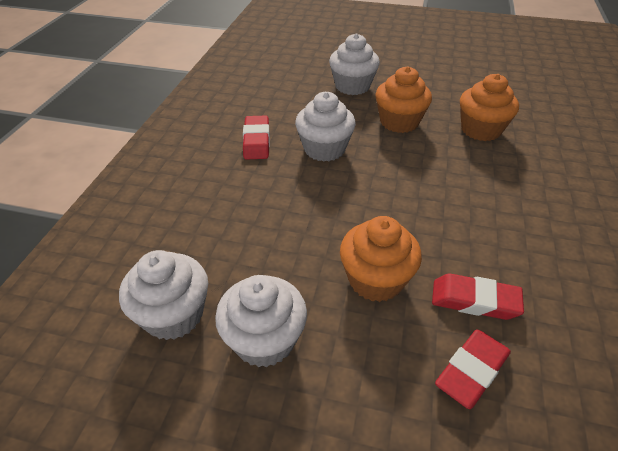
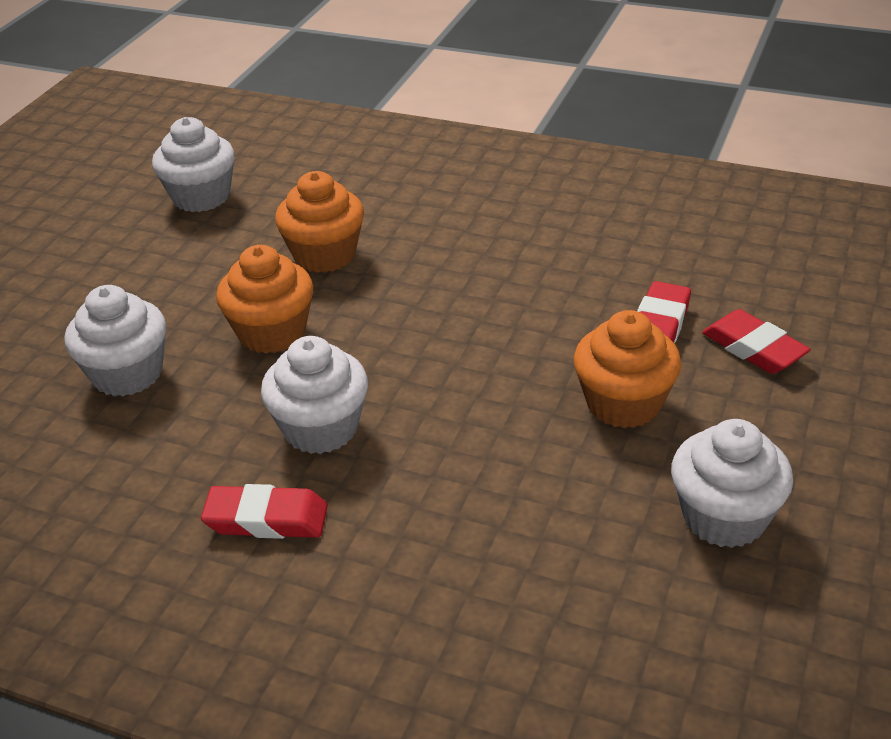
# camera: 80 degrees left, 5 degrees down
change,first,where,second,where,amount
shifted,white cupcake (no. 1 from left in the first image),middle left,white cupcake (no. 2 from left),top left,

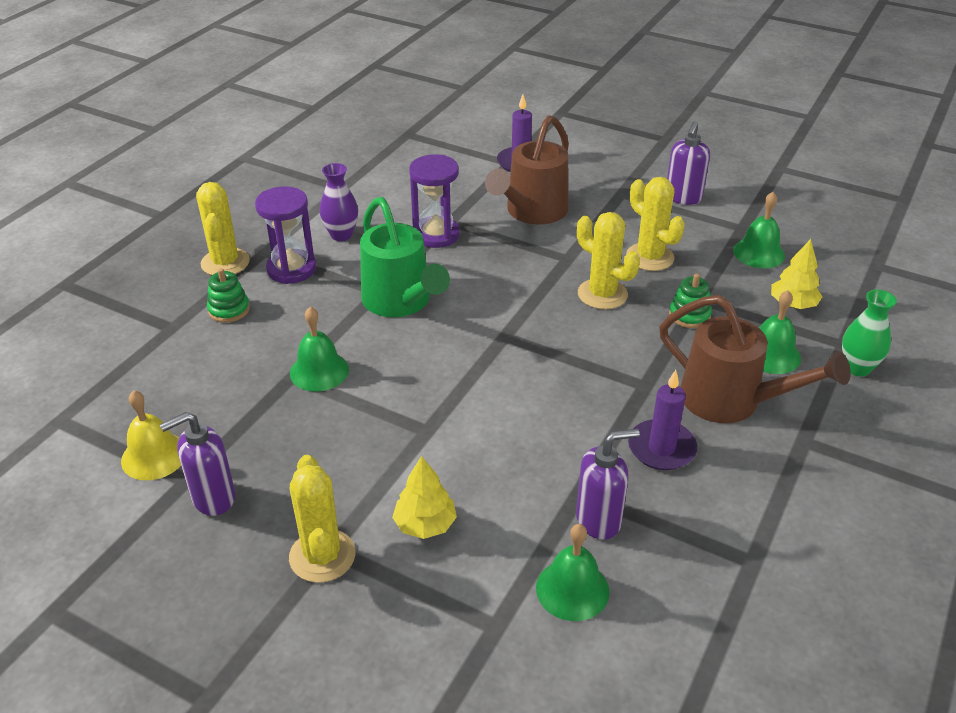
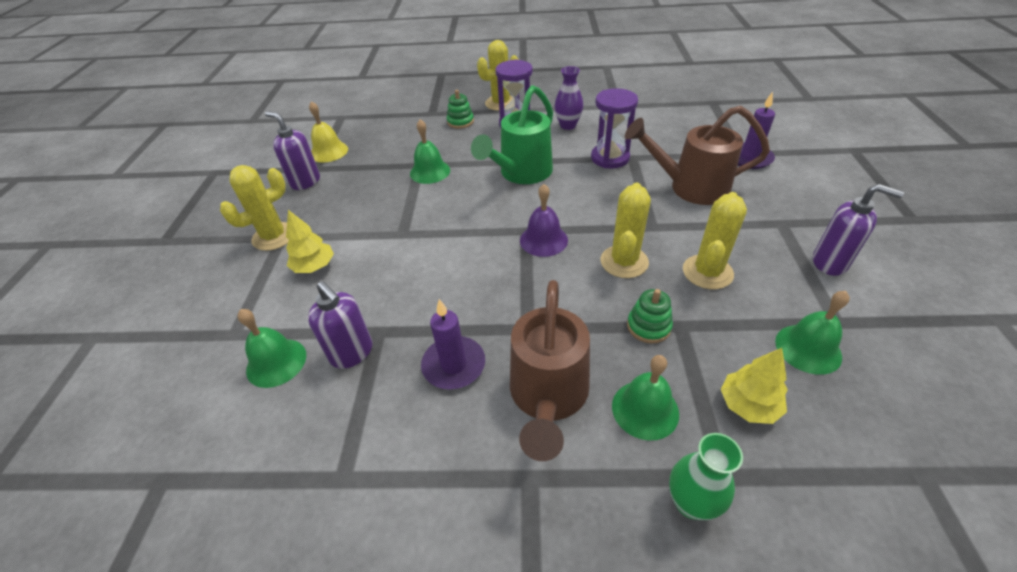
# camera: 65 degrees right, 5 degrees up
change,first,where,second,where,amount
new,,,purple bell,centre,
rotated,purple soap dispenser (no. 3 from left),top right,,middle right,150 degrees counterclockwise

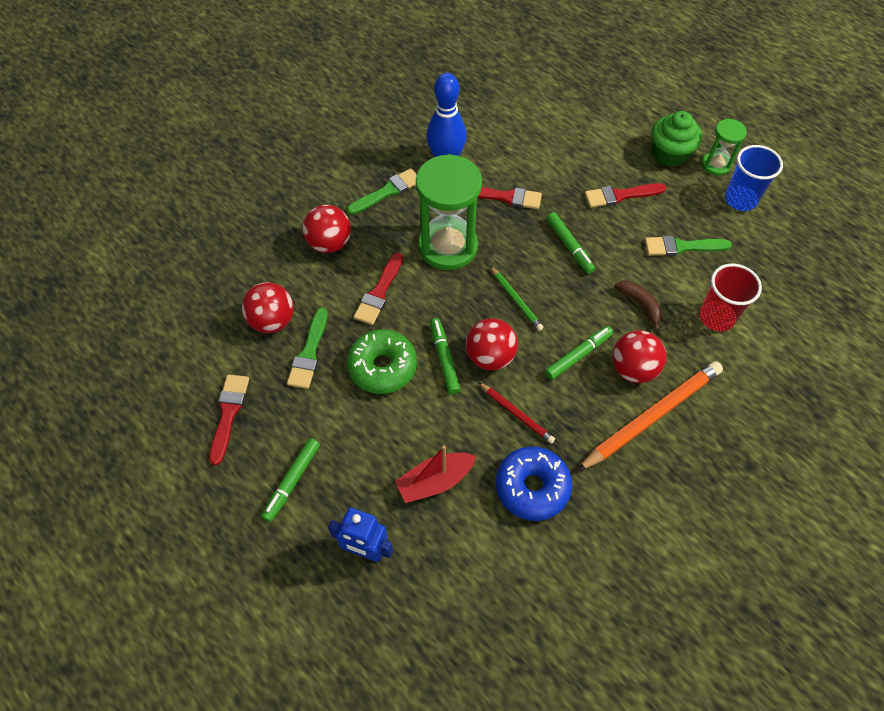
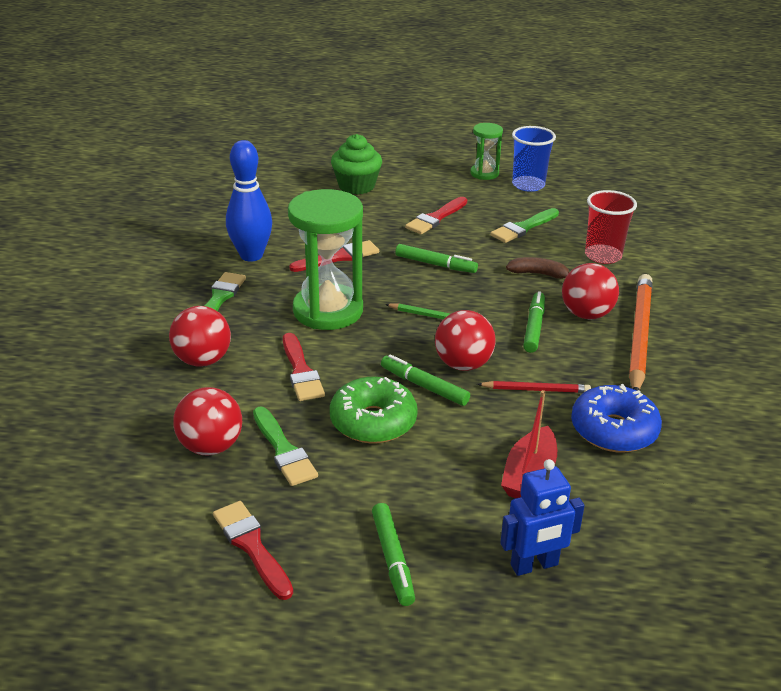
# camera: 40 degrees left, 25 degrees down
change,first,where,second,where,amount
shifted,green cupcake,top right,,top centre,

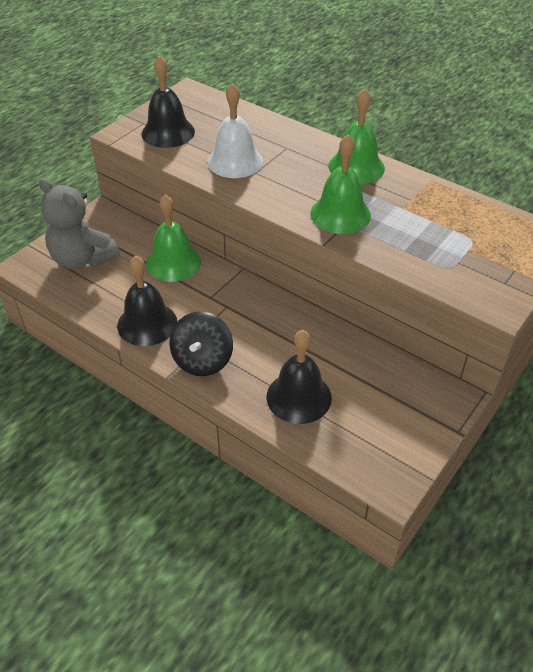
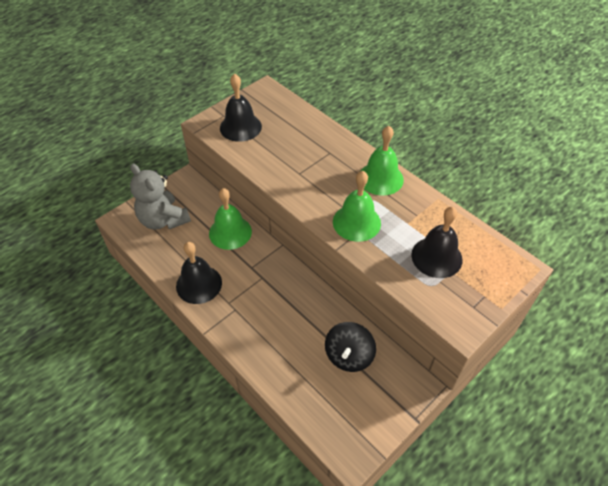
# camera: 10 degrees right, 5 degrees up
change,first,where,second,where,amount
shifted,black spinning top,centre,,bottom centre,
shifted,black bell (no. 3 from left),centre,,middle right,
gone,white bell,top centre,,,

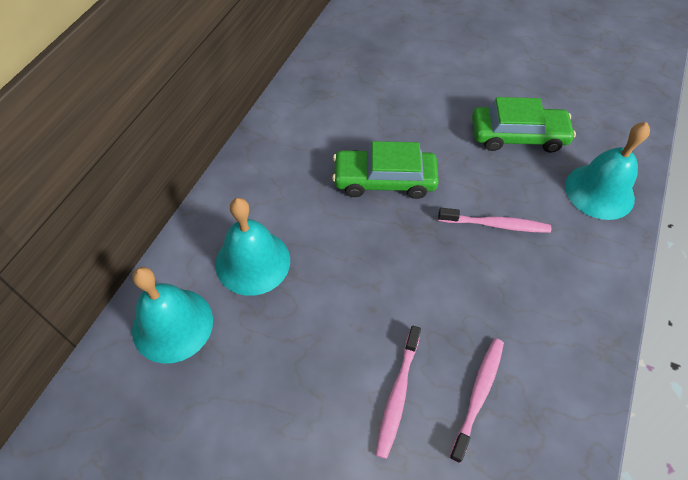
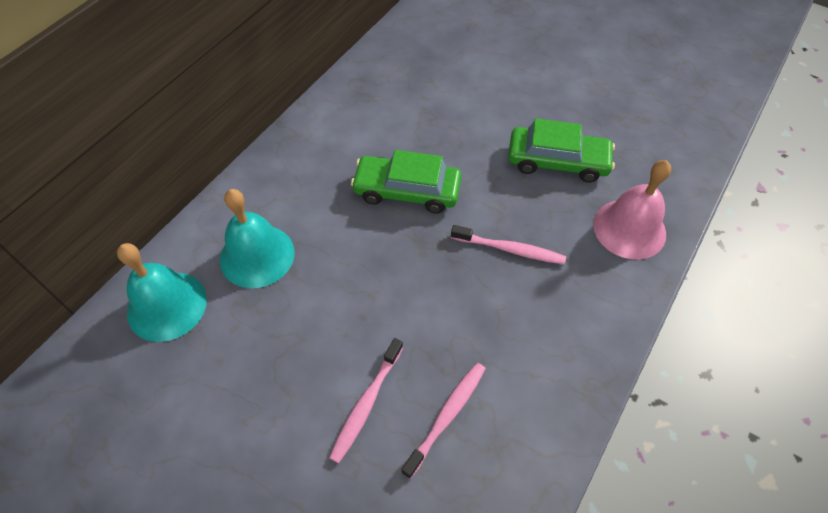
# camera: 10 degrees right, 0 degrees up
change,first,where,second,where,amount
repainted,turquoise bell (no. 3 from left),middle right,pink bell,middle right,

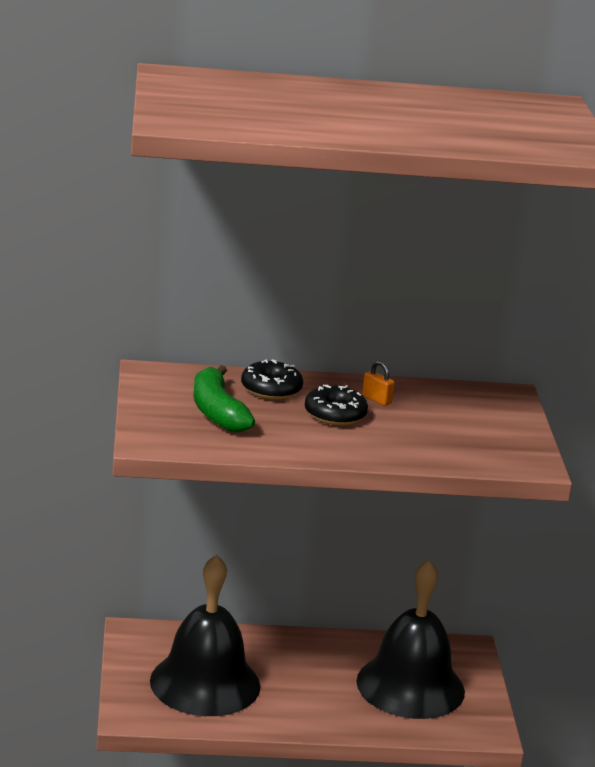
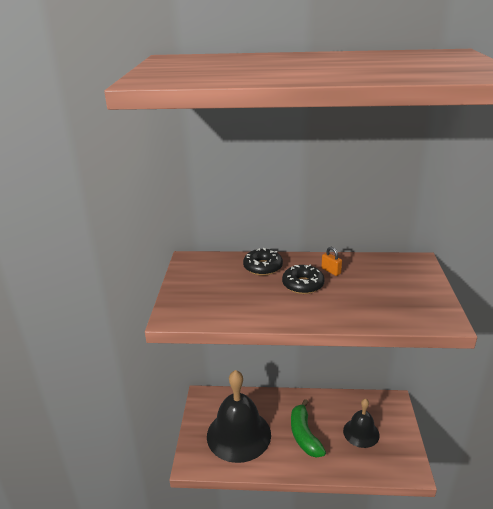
# camera: 10 degrees right, 5 degrees up
change,first,where,second,where,amount
shifted,green banana,centre,,bottom centre,
scaled,black bell (no. 2 from left),bottom right,,bottom right,x0.55

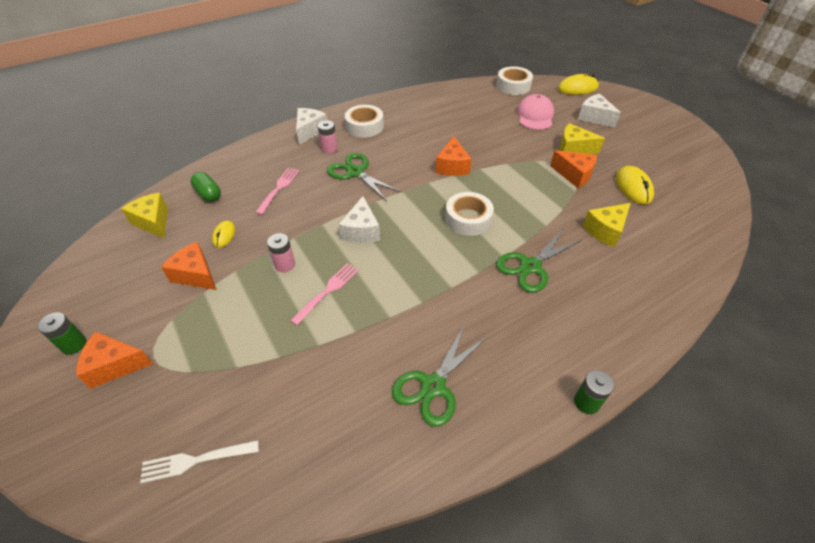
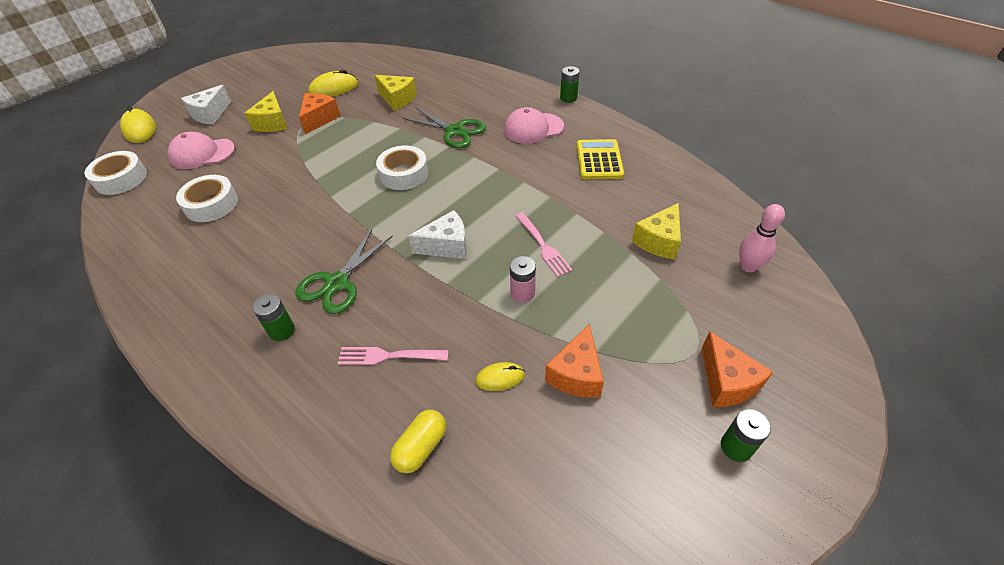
# camera: 105 degrees left, 0 degrees up
change,first,where,second,where,amount
shifted,white tape (no. 1 from left in the first image),top centre,white tape (no. 2 from left),middle left,
repainted,pink battery (no. 2 from left),top centre,green battery (no. 1 from left),middle left,
repainted,green capsule,middle left,yellow capsule,bottom centre,
new,,,pink cap (no. 2 from left),top centre,
rotated,pink fork (no. 2 from left),centre,,centre,135 degrees counterclockwise
swapped,green scissors (no. 2 from left),bottom centre,yellow calculator,top centre,
shifted,yellow cheese (no. 1 from left in the first image),middle left,yellow cheese (no. 3 from left),centre,
swapped,white fork,bottom left,pink bowling pin,middle right,
gone,white cheese (no. 1 from left),top centre,,,
gone,orange cheese (no. 3 from left),top centre,,,

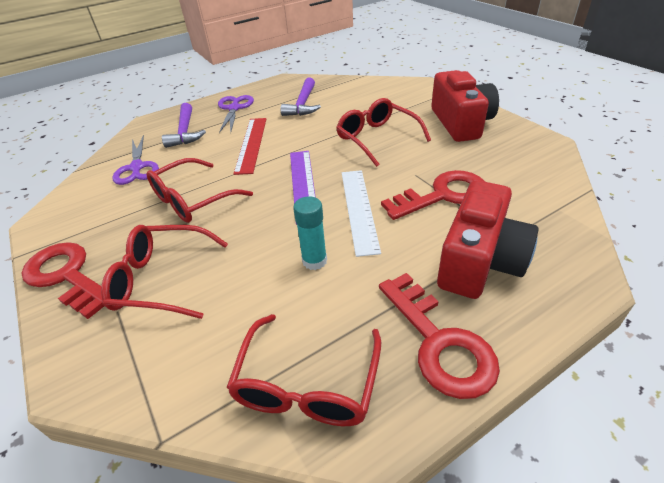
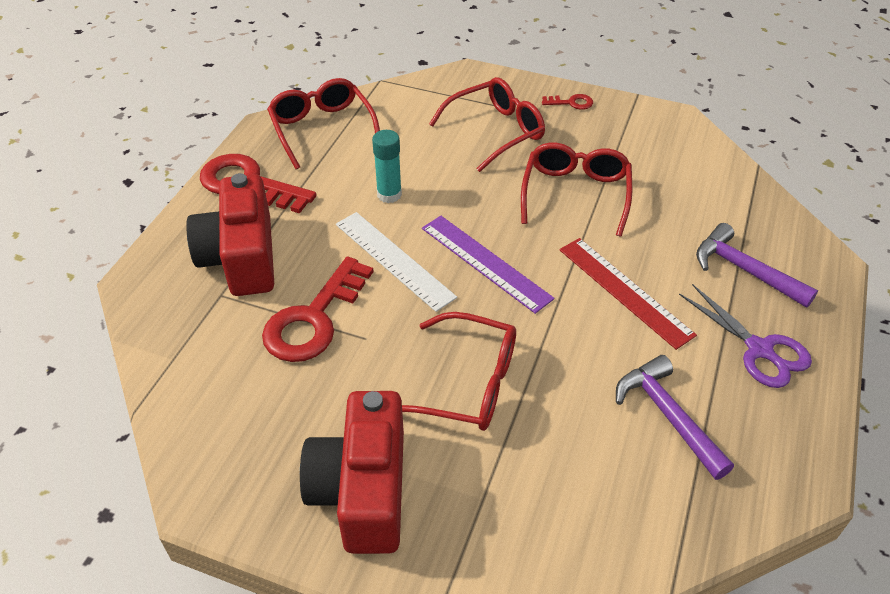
# camera: 140 degrees right, 5 degrees up
change,first,where,second,where,amount
rotated,red camera (no. 1 from left in the first image),top right,red camera (no. 2 from left),bottom centre,45 degrees clockwise
scaled,red key (no. 1 from left in the first image),middle left,red key (no. 3 from left),top centre,x0.45
gone,purple scissors (no. 1 from left),top left,,,

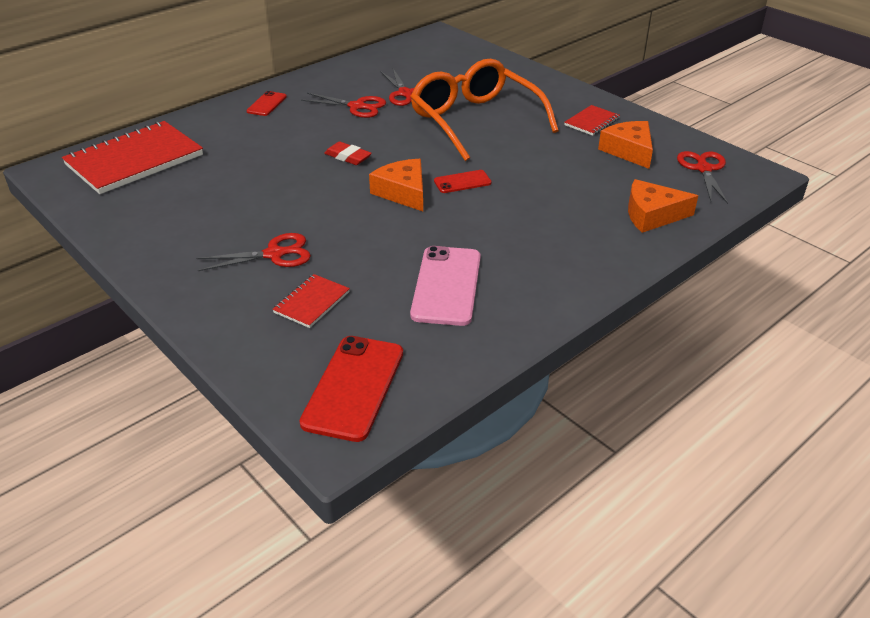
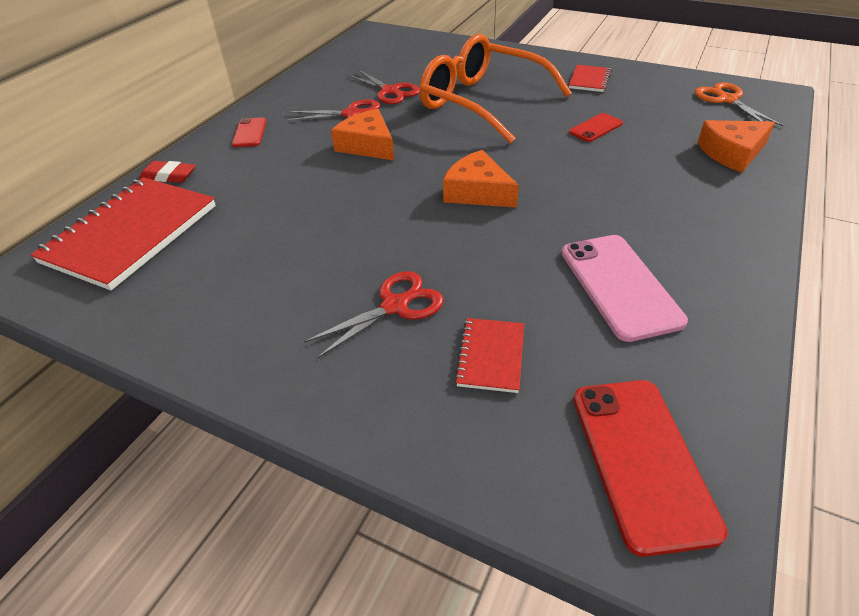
# camera: 20 degrees left, 5 degrees up
change,first,where,second,where,amount
shifted,red eraser,top centre,,top left,
shifted,orange cheese (no. 2 from left in the first image),top right,orange cheese (no. 1 from left),top centre,
shifted,red phone (no. 3 from left in the first image),top centre,red phone (no. 2 from left),top right,
repainted,red scissors (no. 4 from left),top right,orange scissors,top right,

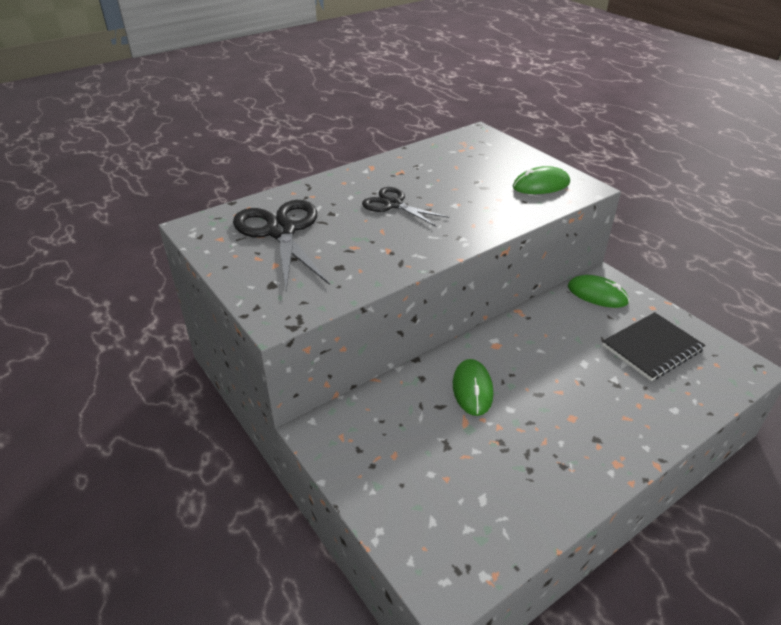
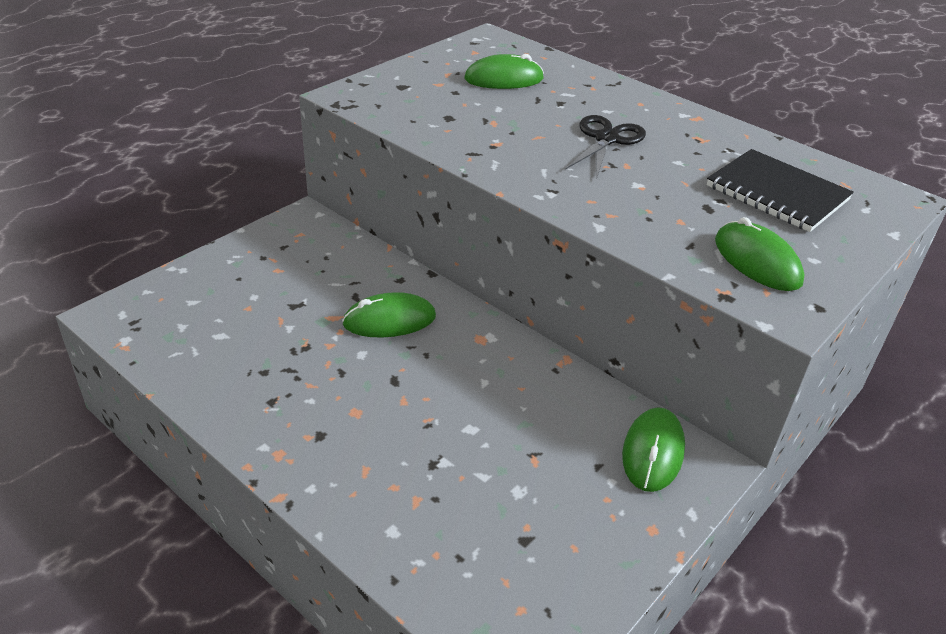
# camera: 75 degrees right, 0 degrees up
change,first,where,second,where,amount
swapped,black scissors (no. 1 from left),centre,green mouse (no. 2 from left),top centre,
shifted,black notebook,middle right,,top right,

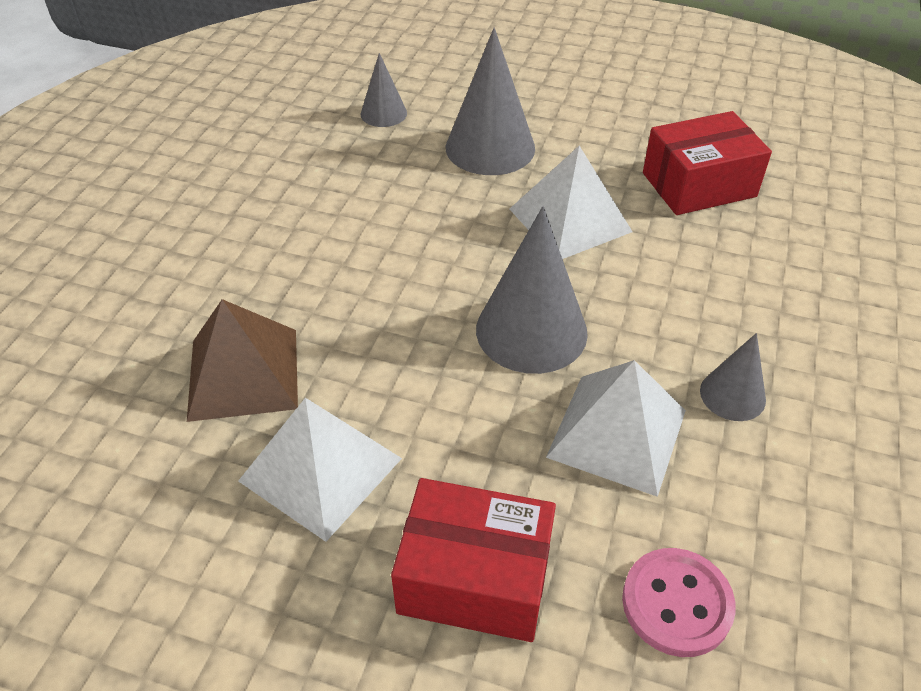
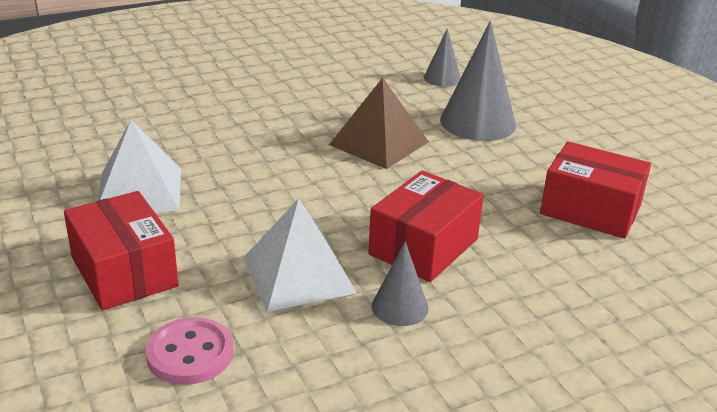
# camera: 45 degrees right, 15 degrees down
change,first,where,second,where,amount
shifted,brown pyramid,middle left,,top centre,
new,,,red box (no. 2 from left),centre,
gone,grey cone (no. 3 from left),centre,,,
gone,white pyramid (no. 2 from left),top centre,,,

